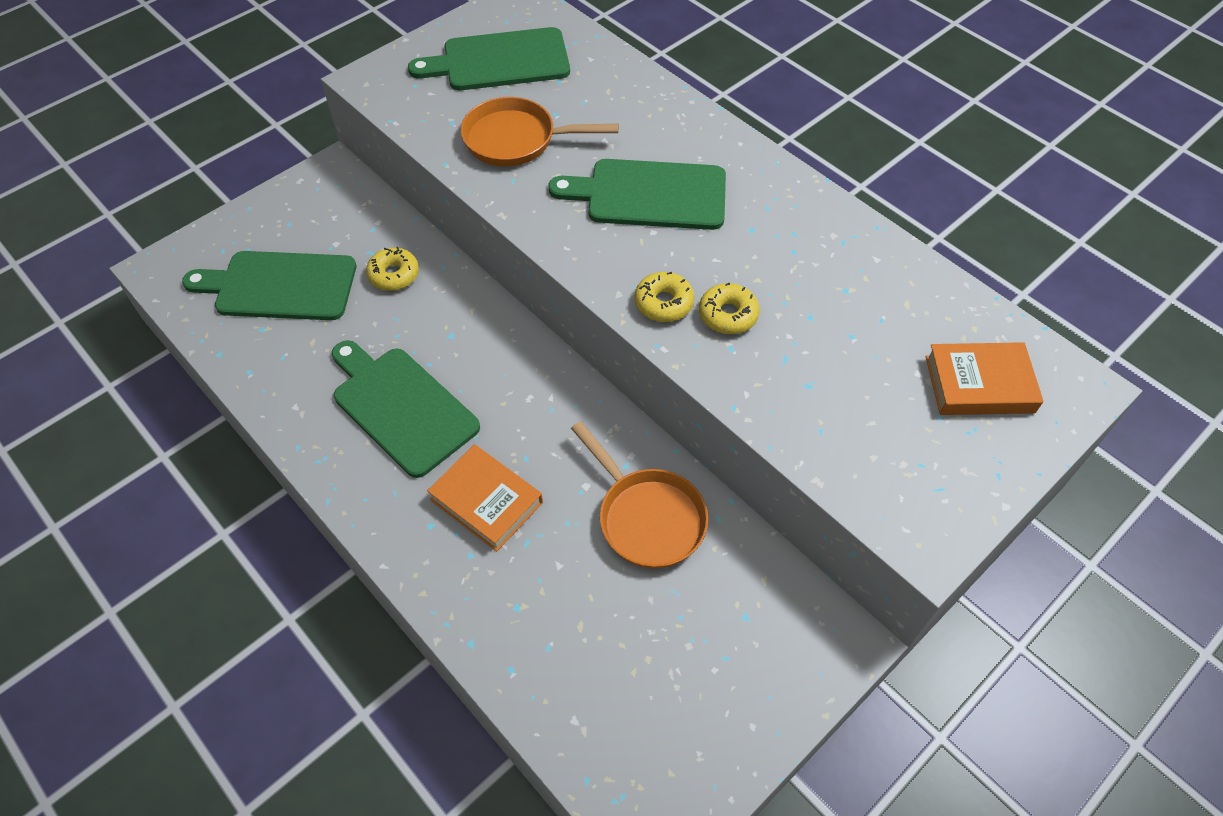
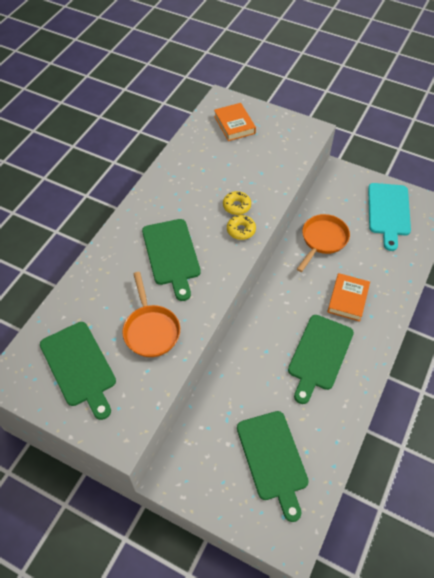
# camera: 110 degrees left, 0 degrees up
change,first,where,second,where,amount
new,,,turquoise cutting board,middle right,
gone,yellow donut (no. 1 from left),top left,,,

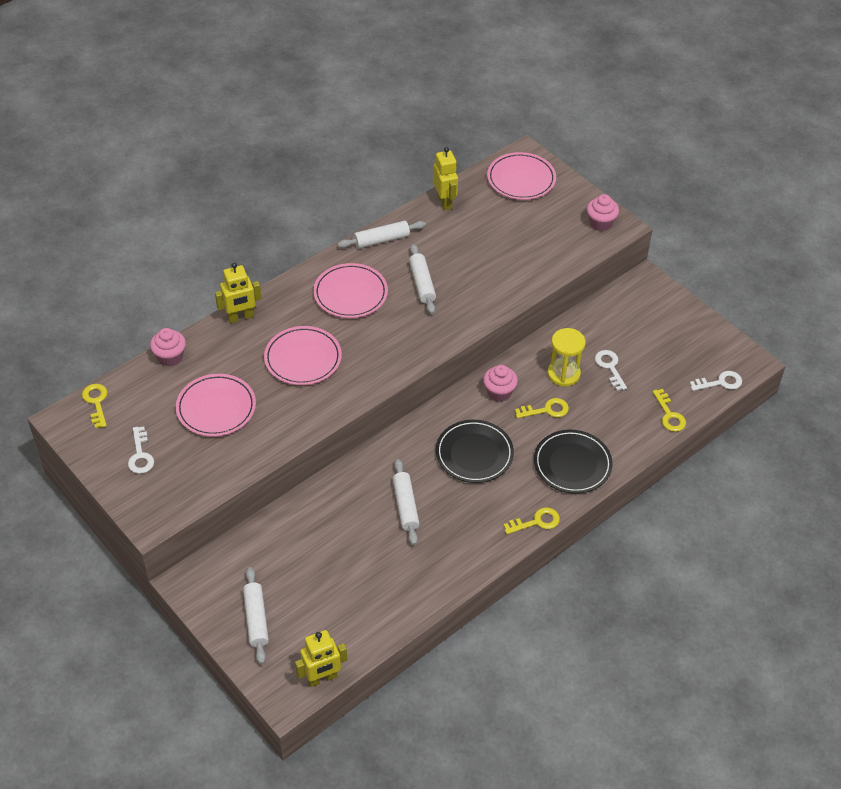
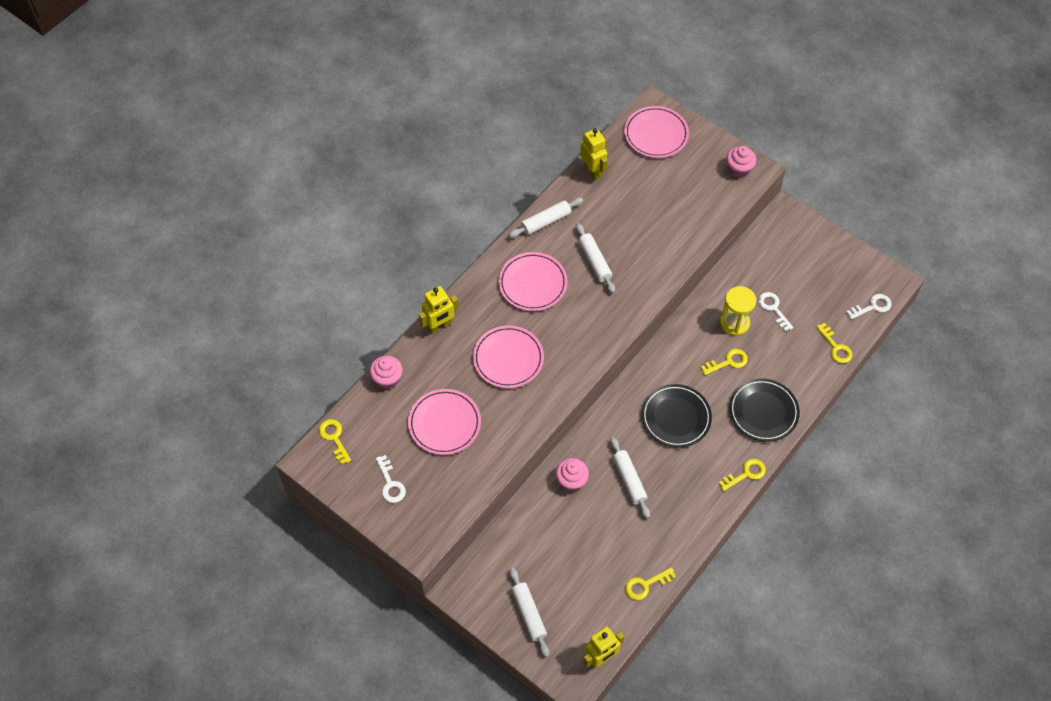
# camera: 10 degrees left, 10 degrees up
change,first,where,second,where,amount
shifted,pink cupcake (no. 2 from left),centre,,bottom centre,
new,,,yellow key (no. 2 from left),bottom centre,

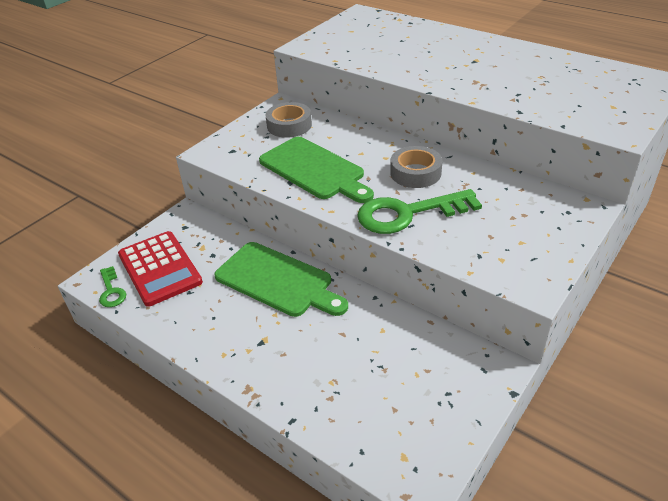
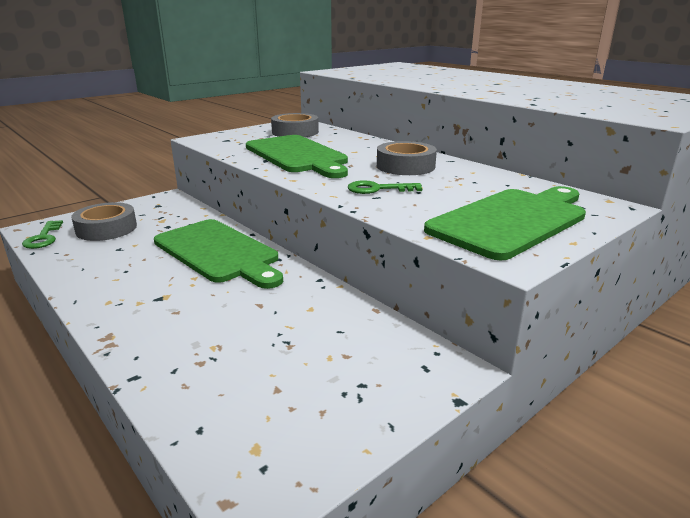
# camera: 10 degrees right, 15 degrees down
change,first,where,second,where,amount
swapped,red calculator,middle left,grey tape (no. 1 from left),middle left,
scaled,green key (no. 2 from left),centre,,centre,x0.49
new,,,green cutting board (no. 3 from left),middle right,

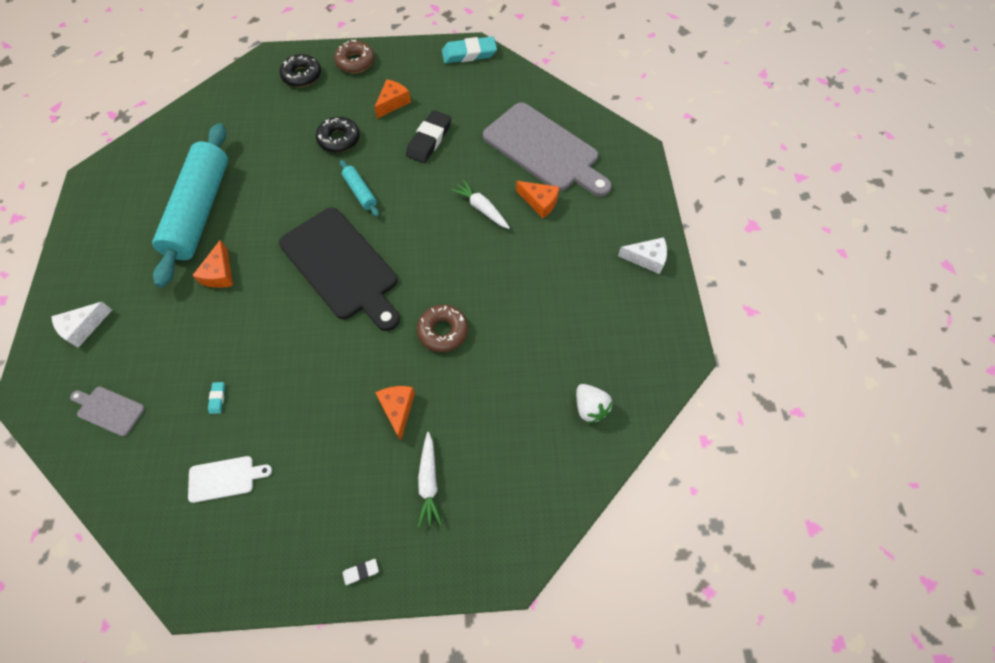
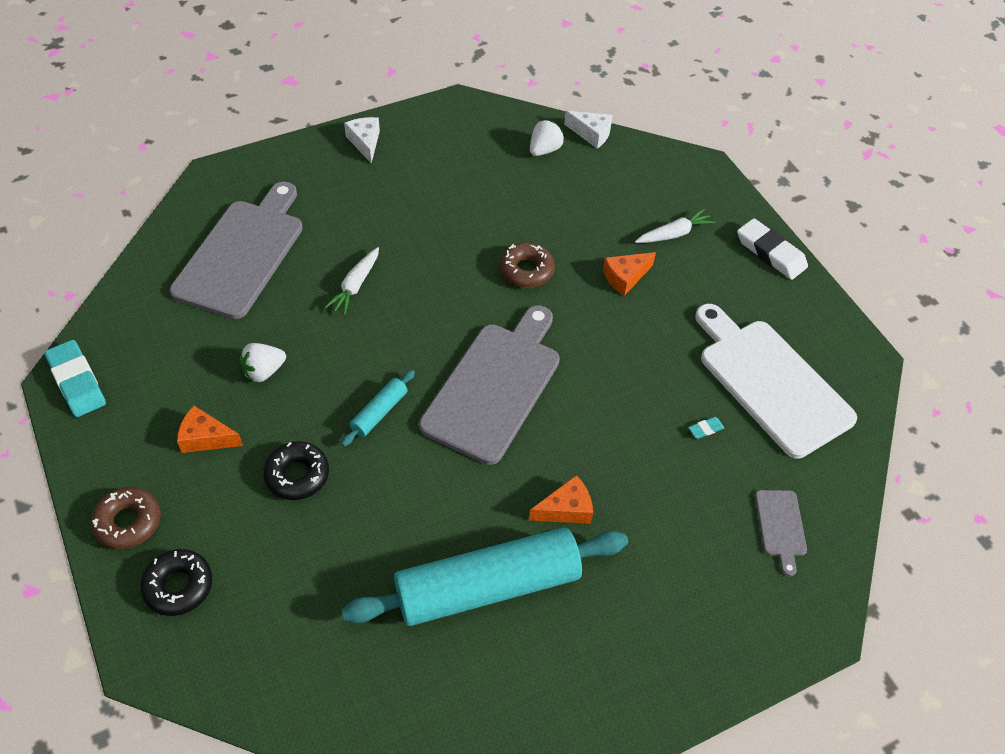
# camera: 115 degrees left, 10 degrees down
change,first,where,second,where,amount
swapped,black eraser,top centre,white strawberry (no. 1 from left),middle left,
repainted,black cutting board,centre,grey cutting board (no. 2 from left),centre,
shifted,white cheese (no. 1 from left in the first image),middle left,white cheese (no. 2 from left),top centre,
scaled,white cutting board,bottom left,,middle right,x2.28
scaled,white eraser,bottom centre,,top right,x2.32
gone,orange cheese (no. 4 from left),top centre,,,

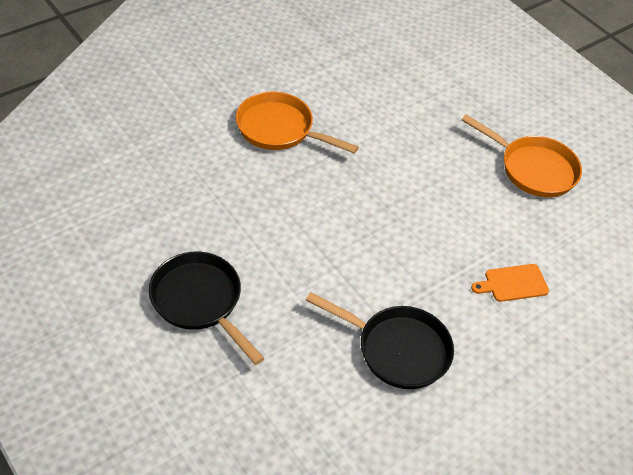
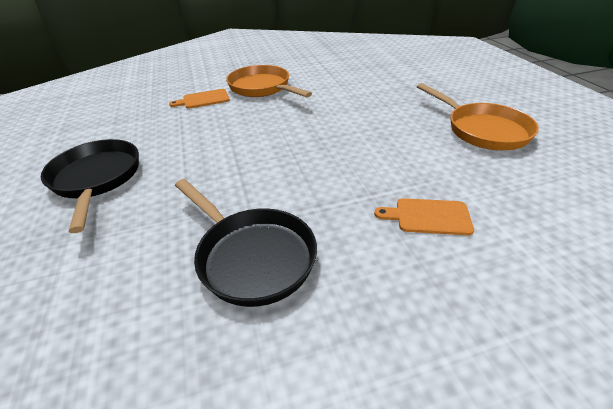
# camera: 25 degrees right, 10 degrees down
change,first,where,second,where,amount
new,,,orange cutting board (no. 1 from left),top left,

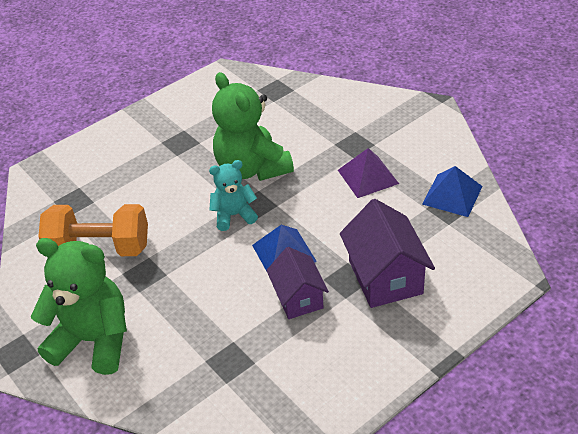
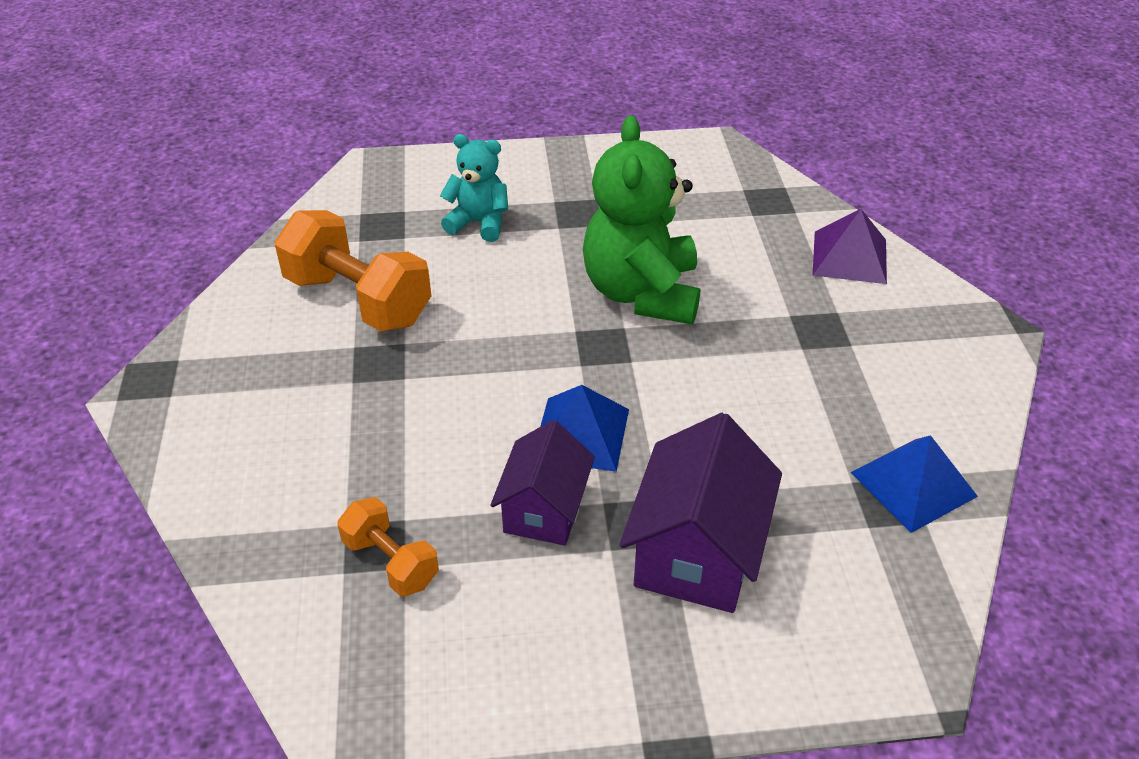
# camera: 30 degrees right, 0 degrees up
change,first,where,second,where,amount
new,,,orange dumbbell (no. 2 from left),bottom centre,
shifted,turquoise teddy bear,centre,,top centre,
shifted,purple pyramid,centre,,top right,
gone,green teddy bear (no. 1 from left),bottom left,,,

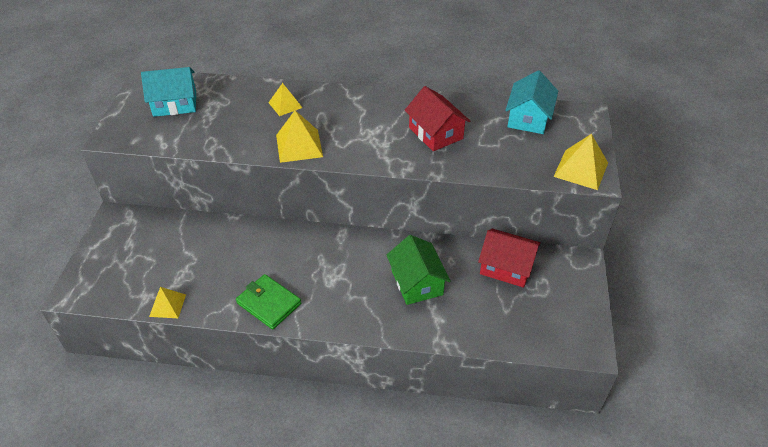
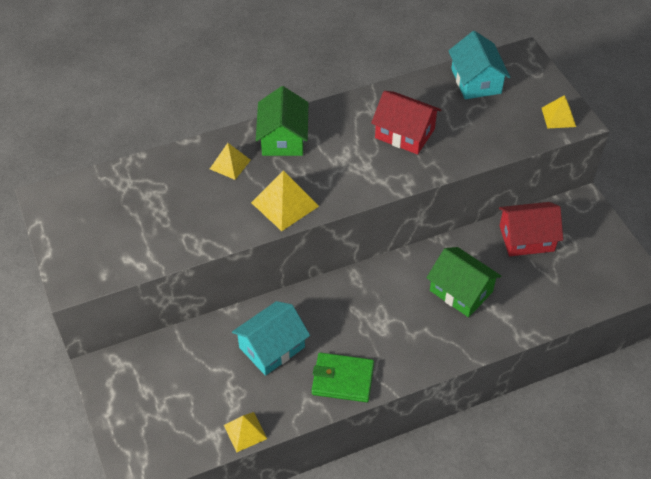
# camera: 30 degrees left, 5 degrees up
change,first,where,second,where,amount
shifted,turquoise house (no. 1 from left),top left,,bottom centre,
new,,,green house (no. 1 from left),top centre,
scaled,yellow pyramid (no. 4 from left),middle right,,top right,x0.64

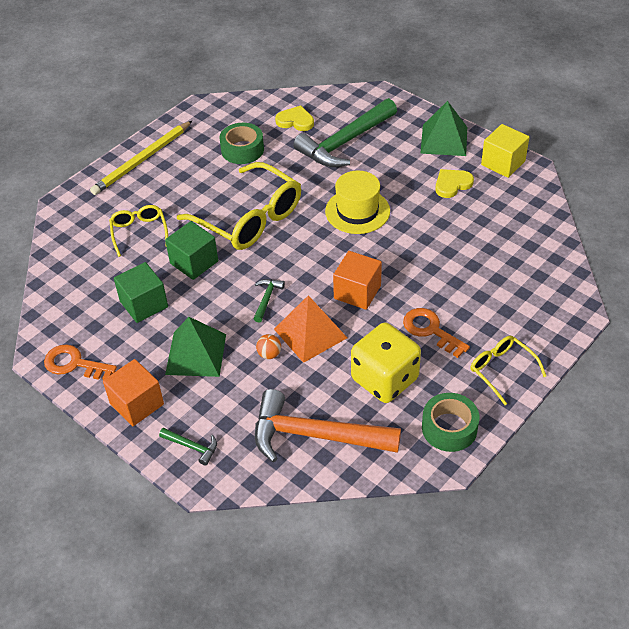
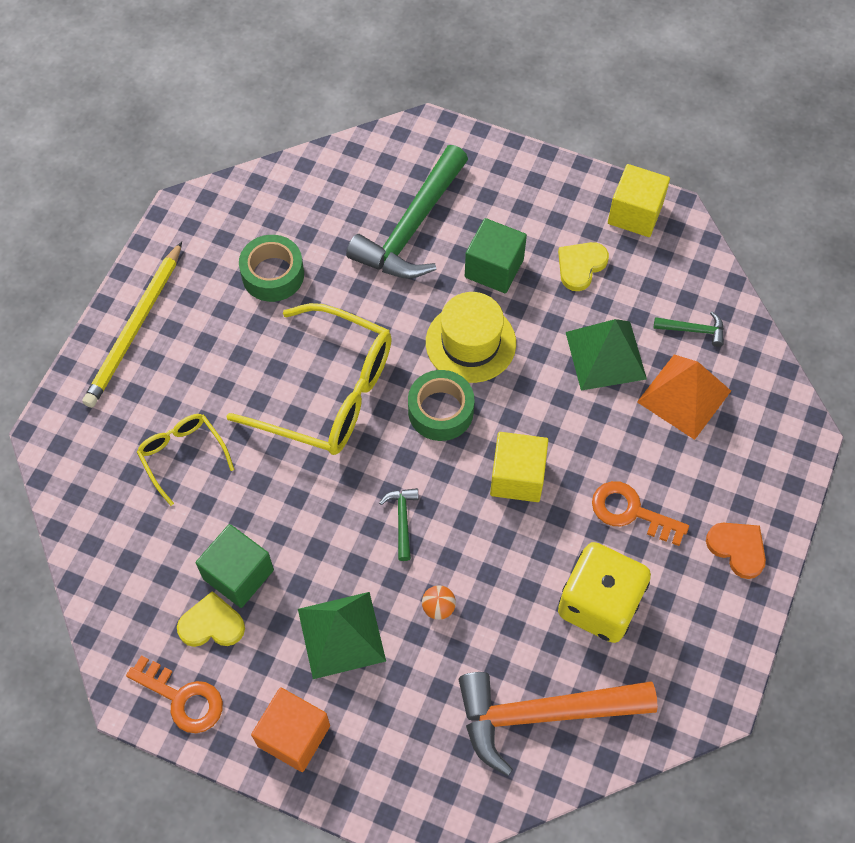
# camera: 20 degrees left, 15 degrees up
change,first,where,second,where,amount
rotated,orange key (no. 1 from left),middle left,,bottom left,150 degrees counterclockwise
shifted,yellow heart (no. 1 from left),top centre,,bottom left,
shifted,green tape (no. 2 from left),bottom right,,centre,
shifted,green cube (no. 2 from left),middle left,,top centre,
repainted,orange cube (no. 2 from left),centre,yellow cube (no. 1 from left),centre,
shifted,green pyramid (no. 2 from left),top right,,middle right,
shifted,orange pyramid,centre,,middle right,
shifted,green hammer (no. 1 from left in the first image),bottom left,green hammer (no. 3 from left),middle right,
swapped,yellow glasses (no. 3 from left),middle right,orange heart,middle right,

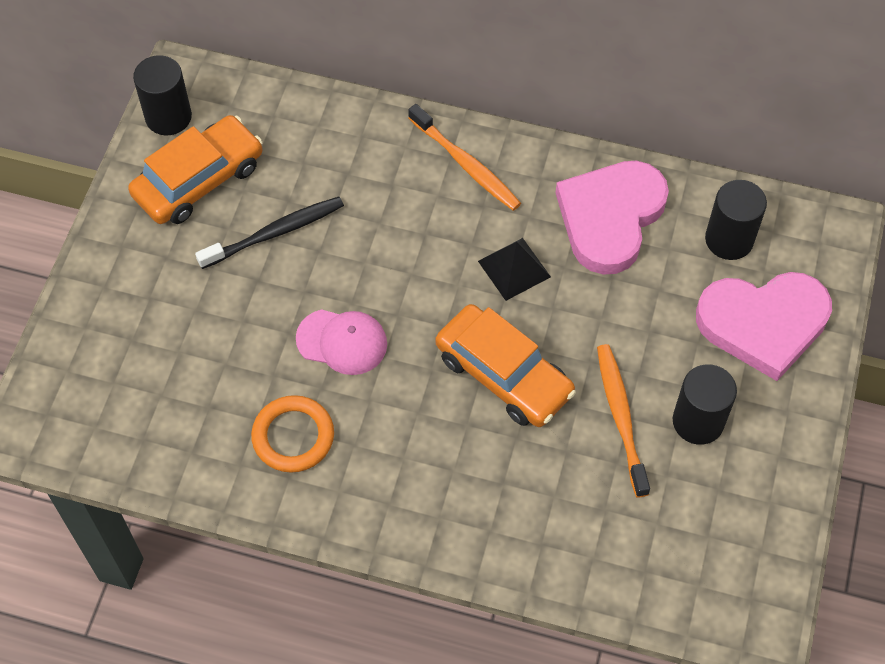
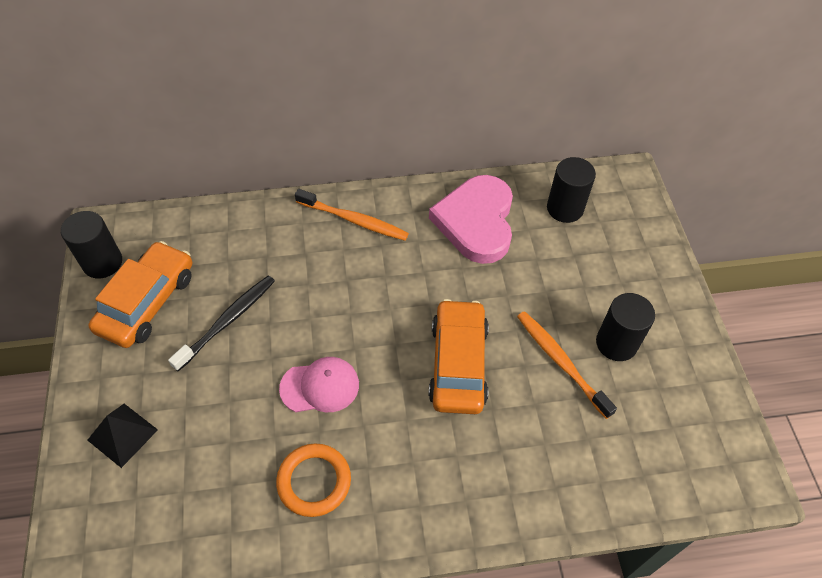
# camera: 25 degrees left, 5 degrees down
change,first,where,second,where,amount
shifted,black pyramid,centre,,bottom left,
rotated,orange car (no. 2 from left),centre,,centre,105 degrees counterclockwise
gone,pink heart (no. 2 from left),middle right,,,

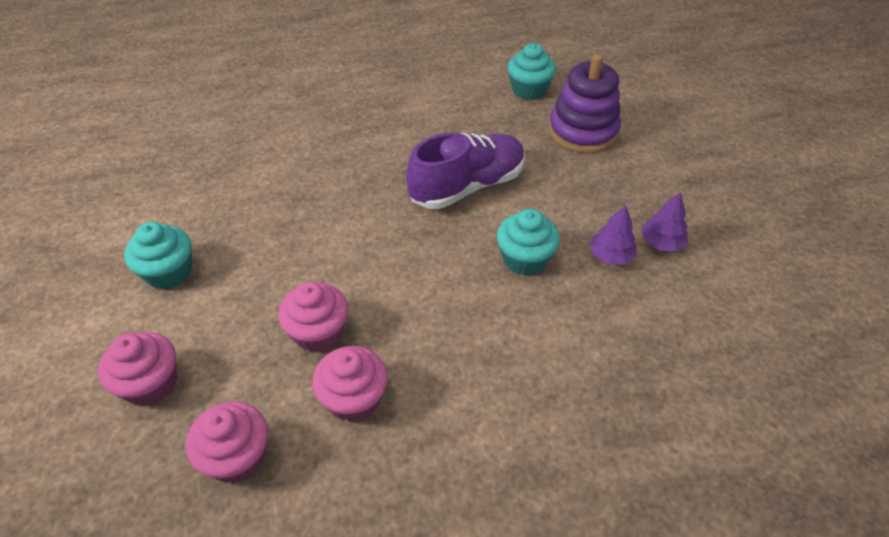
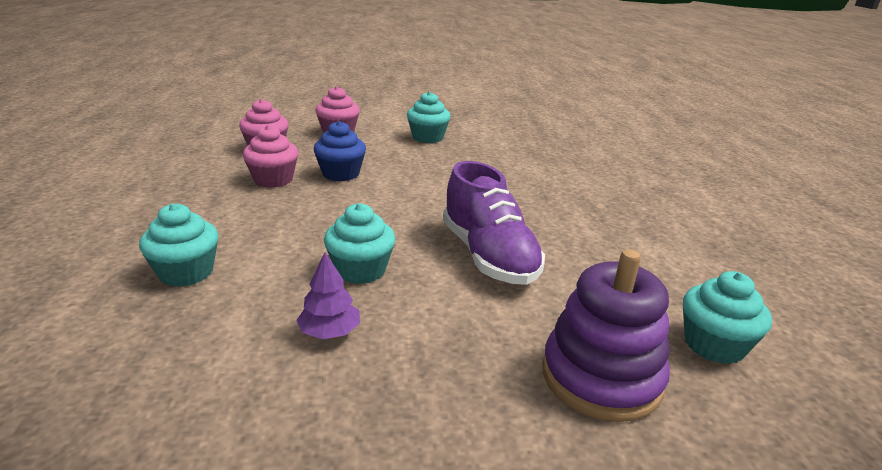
# camera: 100 degrees right, 20 degrees down
change,first,where,second,where,amount
new,,,turquoise cupcake (no. 1 from left),middle left,
repainted,pink cupcake (no. 3 from left),centre,blue cupcake,top centre,
gone,purple tree (no. 2 from left),middle right,,,

